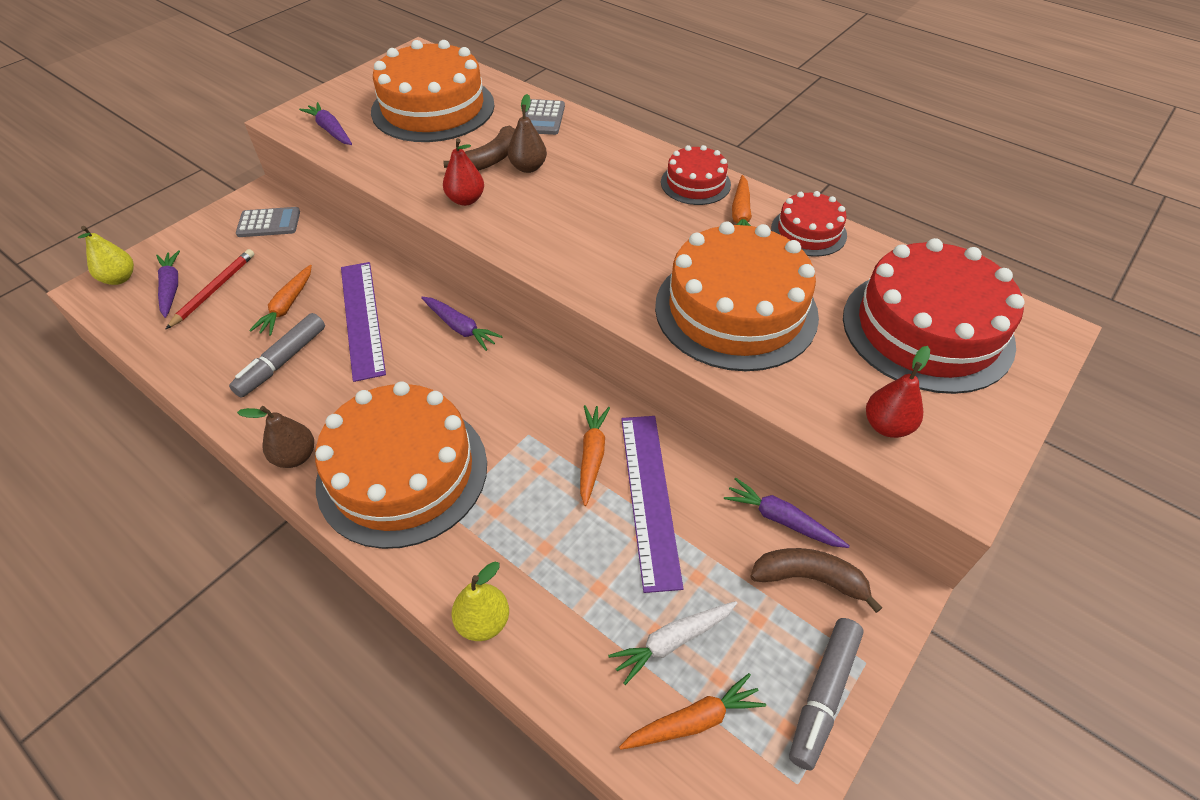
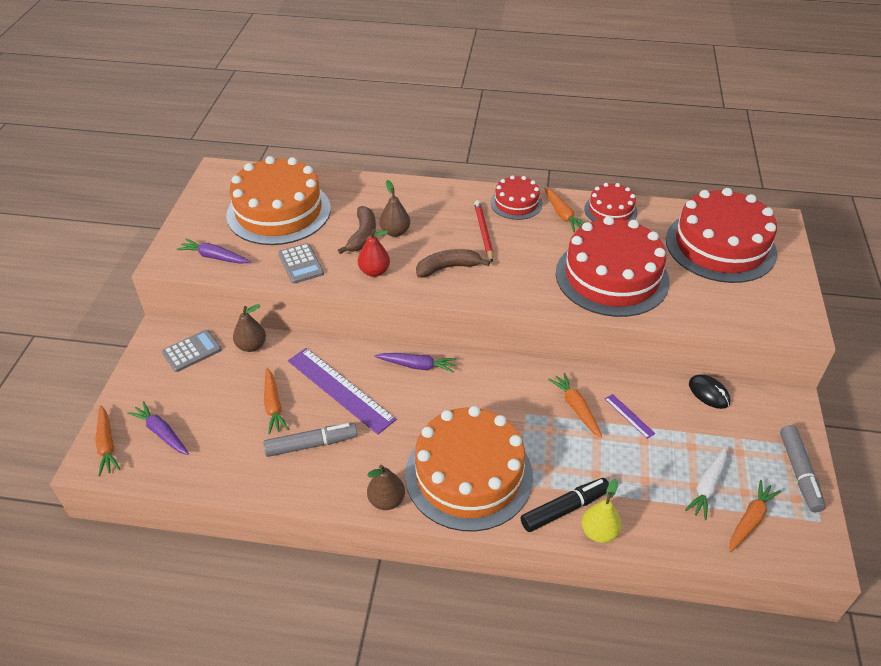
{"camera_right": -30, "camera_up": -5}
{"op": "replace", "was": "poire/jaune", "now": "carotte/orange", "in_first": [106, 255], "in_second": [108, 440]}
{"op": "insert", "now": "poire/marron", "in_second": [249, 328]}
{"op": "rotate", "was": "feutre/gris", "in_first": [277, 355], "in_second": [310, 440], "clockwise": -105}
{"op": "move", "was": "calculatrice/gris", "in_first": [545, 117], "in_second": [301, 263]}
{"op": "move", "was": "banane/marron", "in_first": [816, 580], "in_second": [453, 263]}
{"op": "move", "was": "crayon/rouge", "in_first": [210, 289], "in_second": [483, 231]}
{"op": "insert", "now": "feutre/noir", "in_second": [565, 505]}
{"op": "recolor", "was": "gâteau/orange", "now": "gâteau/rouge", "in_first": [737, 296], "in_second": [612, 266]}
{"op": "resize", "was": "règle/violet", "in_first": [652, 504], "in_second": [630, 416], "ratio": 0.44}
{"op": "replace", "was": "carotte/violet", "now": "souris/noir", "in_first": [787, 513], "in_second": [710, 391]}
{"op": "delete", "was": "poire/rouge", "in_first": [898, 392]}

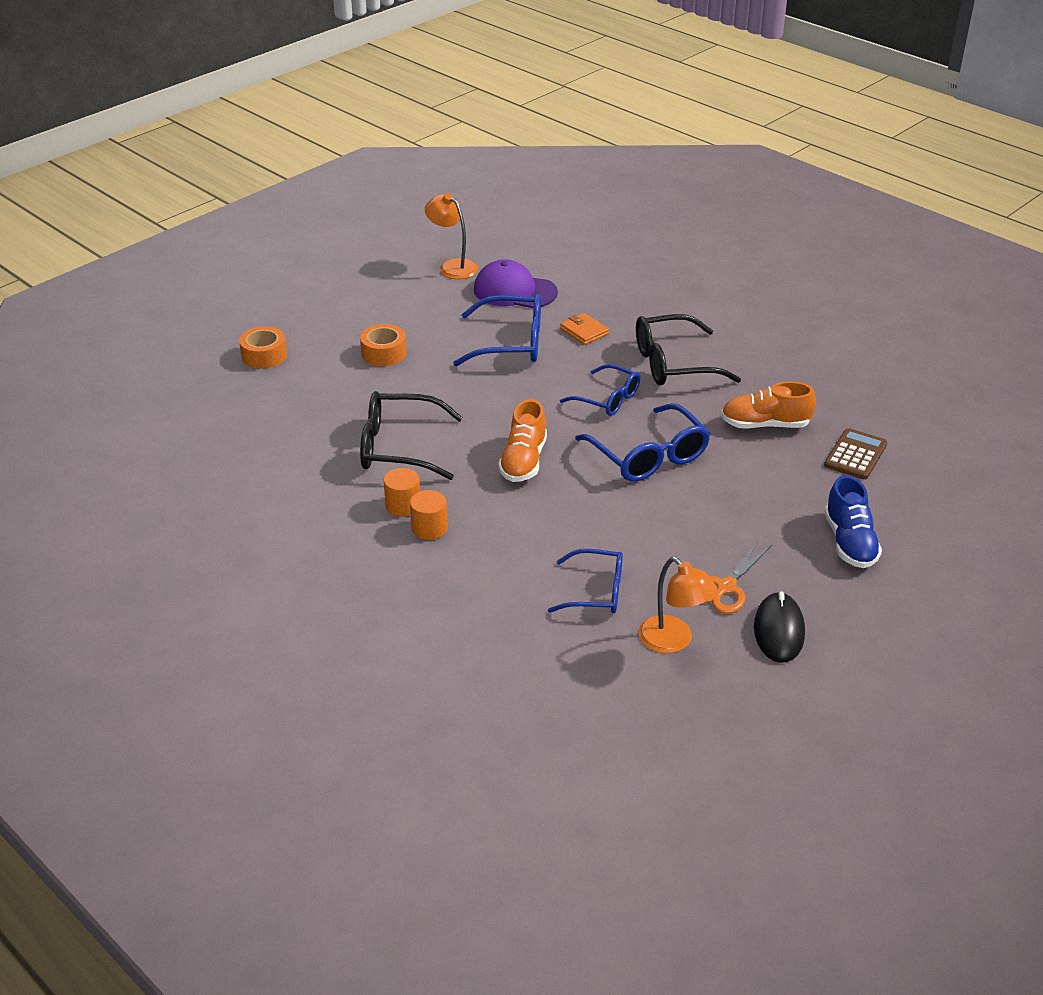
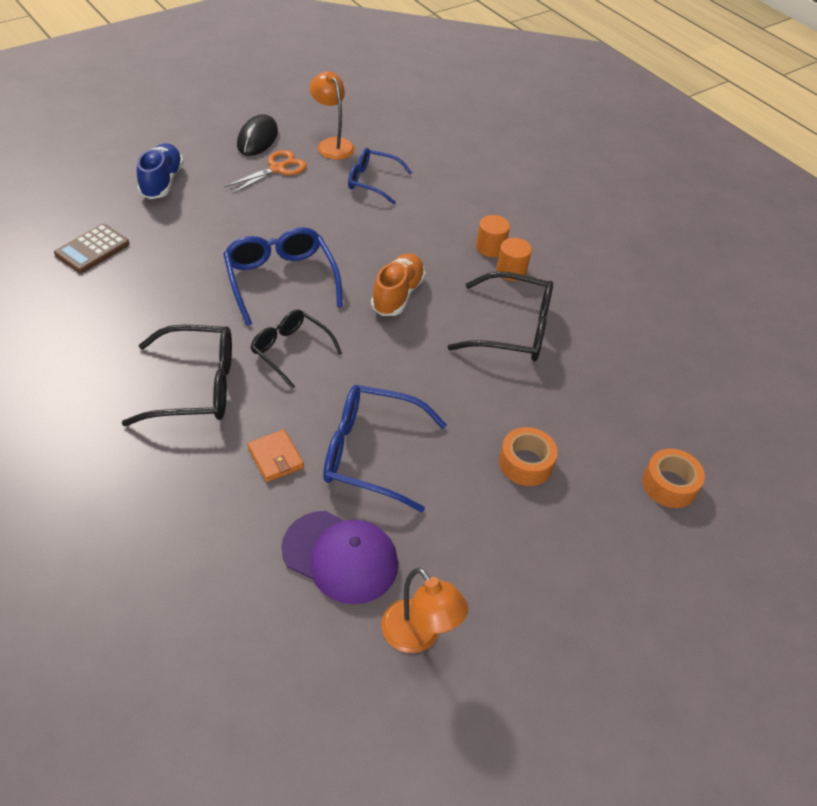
{"camera_right": -175, "camera_up": 10}
{"op": "recolor", "was": "lunettes/bleu", "now": "lunettes/noir", "in_first": [600, 390], "in_second": [296, 349]}
{"op": "delete", "was": "chaussure/orange", "in_first": [768, 405]}

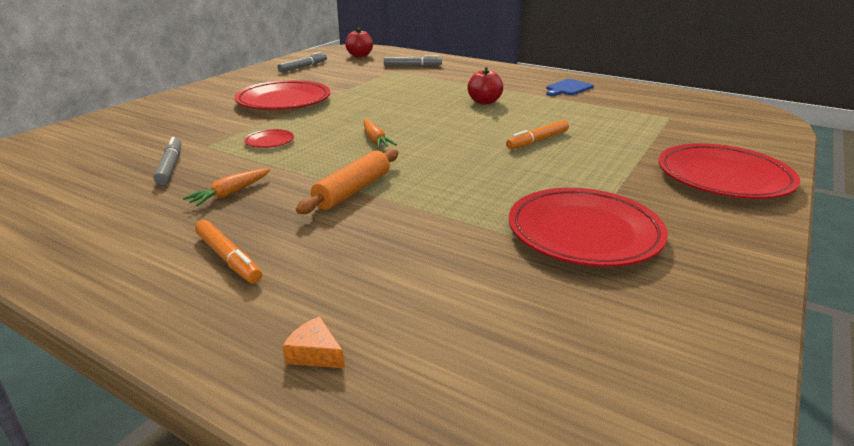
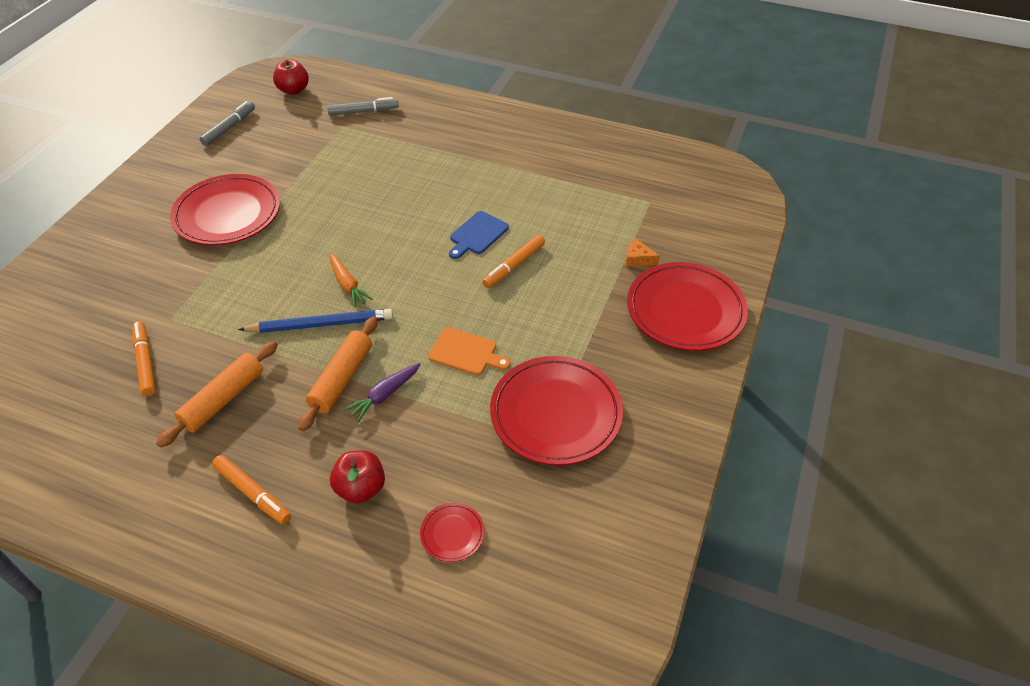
{"camera_right": -10, "camera_up": 20}
{"op": "recolor", "was": "feutre/gris", "now": "feutre/orange", "in_first": [167, 161], "in_second": [144, 358]}
{"op": "replace", "was": "carotte/orange", "now": "rouleau à pâtisserie/orange", "in_first": [226, 187], "in_second": [217, 394]}
{"op": "insert", "now": "crayon/bleu", "in_second": [315, 321]}
{"op": "move", "was": "pomme/rouge", "in_first": [485, 86], "in_second": [357, 477]}
{"op": "insert", "now": "carotte/violet", "in_second": [382, 393]}
{"op": "move", "was": "assiette/rouge", "in_first": [269, 138], "in_second": [452, 532]}
{"op": "insert", "now": "planche à découper/orange", "in_second": [469, 351]}
{"op": "move", "was": "planche à découper/bleu", "in_first": [570, 87], "in_second": [479, 235]}
{"op": "move", "was": "fromage/orange", "in_first": [313, 342], "in_second": [643, 252]}

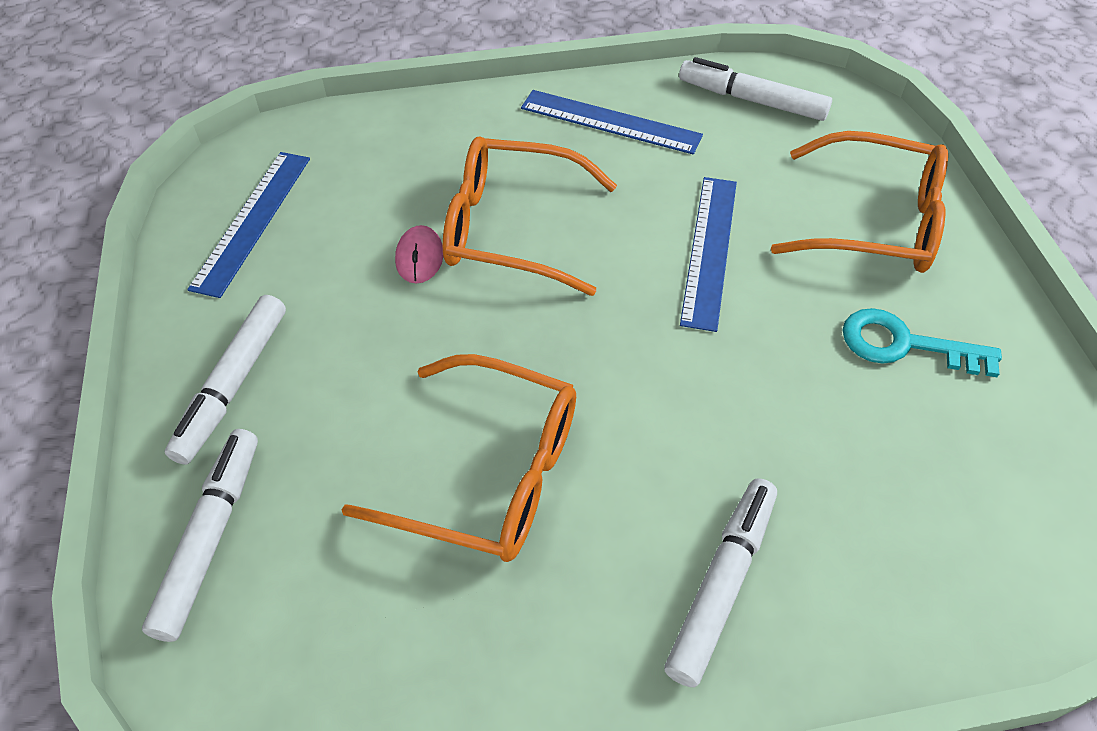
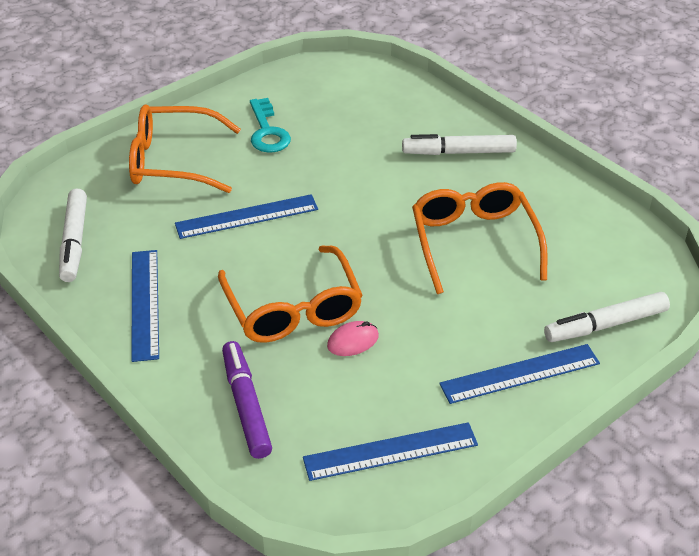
{"camera_right": -120, "camera_up": -10}
{"op": "rotate", "was": "lunettes/orange", "in_first": [859, 202], "in_second": [185, 148], "clockwise": -75}
{"op": "insert", "now": "feutre/violet", "in_second": [247, 400]}
{"op": "replace", "was": "feutre/blanc", "now": "règle/bleu", "in_first": [225, 380], "in_second": [519, 374]}

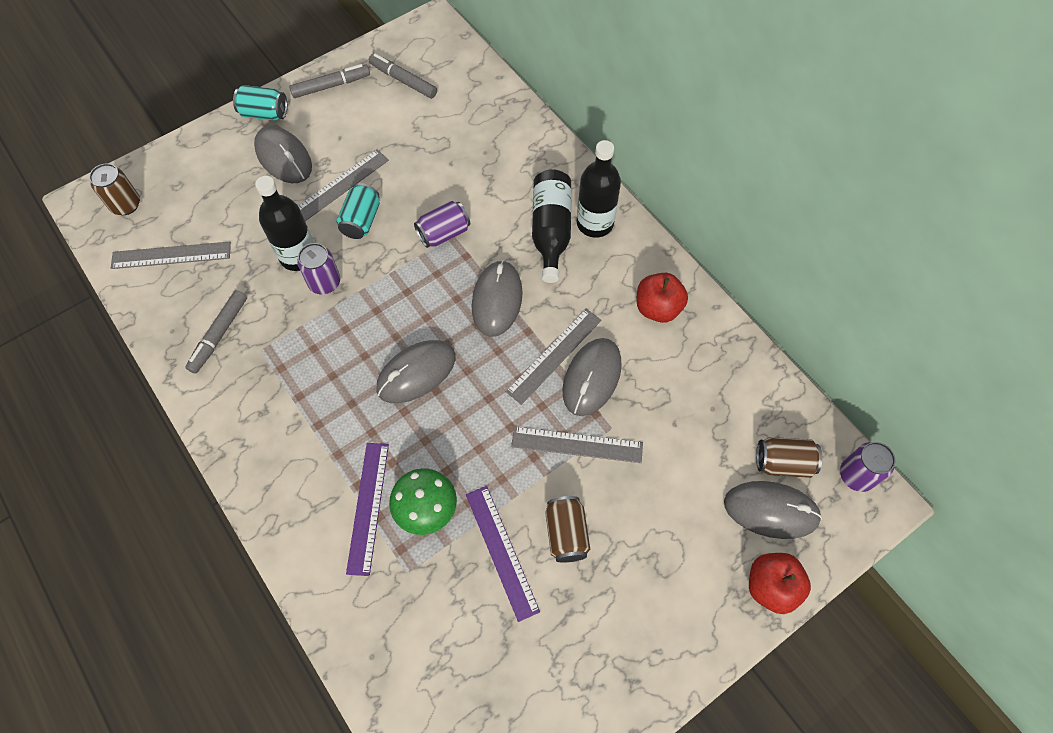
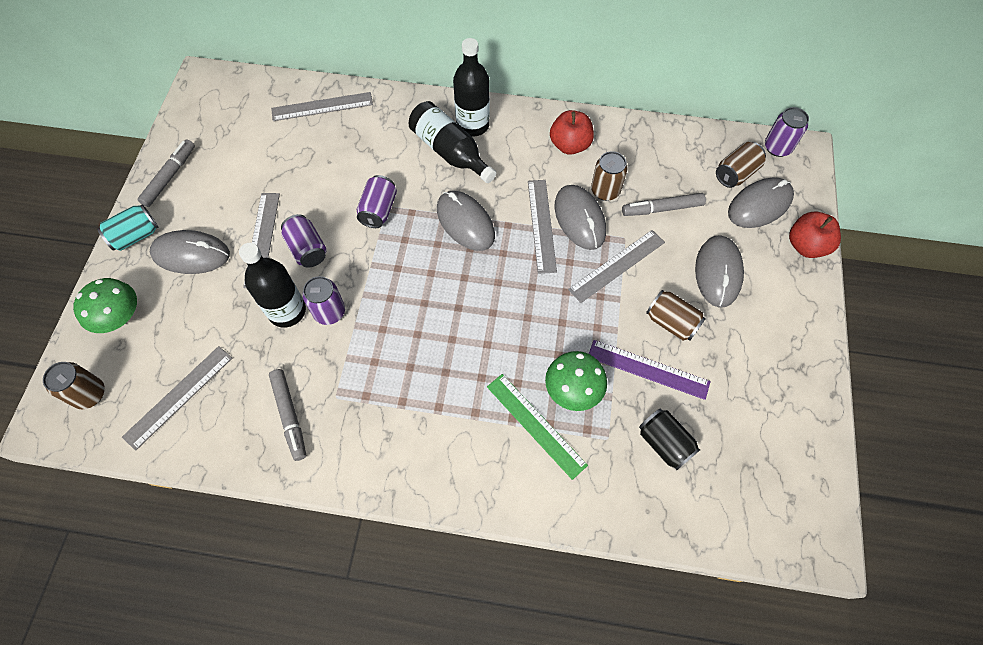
{"camera_right": -45, "camera_up": 0}
{"op": "insert", "now": "champignon/vert", "in_second": [105, 305]}
{"op": "insert", "now": "règle/gris", "in_second": [322, 106]}
{"op": "recolor", "was": "canette/turquoise", "now": "canette/violet", "in_first": [358, 211], "in_second": [304, 241]}
{"op": "recolor", "was": "règle/violet", "now": "règle/vert", "in_first": [367, 509], "in_second": [537, 427]}
{"op": "insert", "now": "canette/marron", "in_second": [609, 176]}
{"op": "move", "was": "feutre/gris", "in_first": [403, 76], "in_second": [664, 204]}
{"op": "insert", "now": "canette/noir", "in_second": [669, 439]}
{"op": "move", "was": "souris/gris", "in_first": [415, 371], "in_second": [719, 271]}

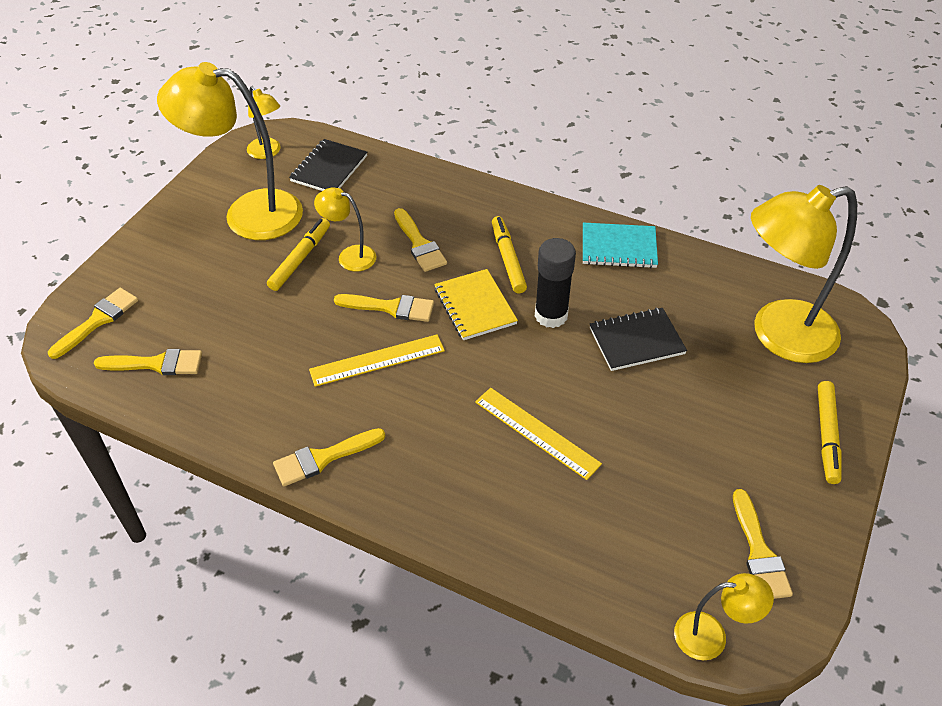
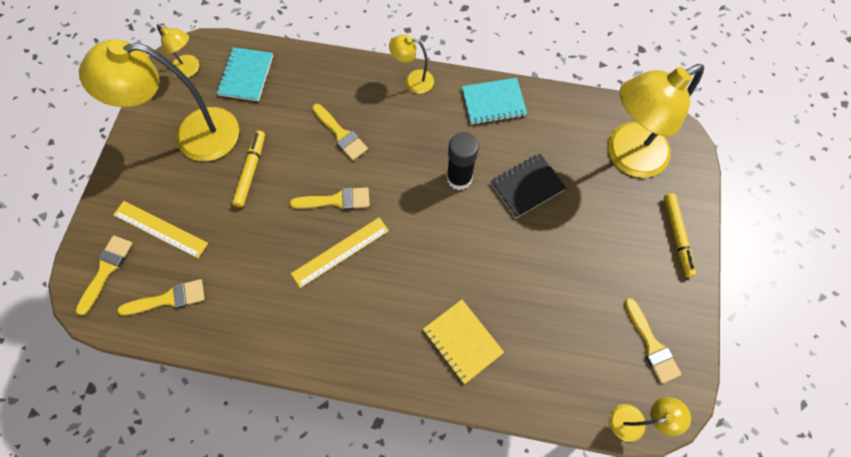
{"camera_right": -15, "camera_up": 20}
{"op": "move", "was": "règle/jaune", "in_first": [538, 434], "in_second": [160, 229]}
{"op": "recolor", "was": "carnet/noir", "now": "carnet/turquoise", "in_first": [328, 165], "in_second": [244, 74]}
{"op": "move", "was": "lampe/jaune", "in_first": [345, 229], "in_second": [411, 64]}
{"op": "move", "was": "carnet/jaune", "in_first": [476, 304], "in_second": [463, 341]}
{"op": "delete", "was": "pinceau/jaune", "in_first": [329, 457]}
{"op": "delete", "was": "feutre/jaune", "in_first": [509, 254]}

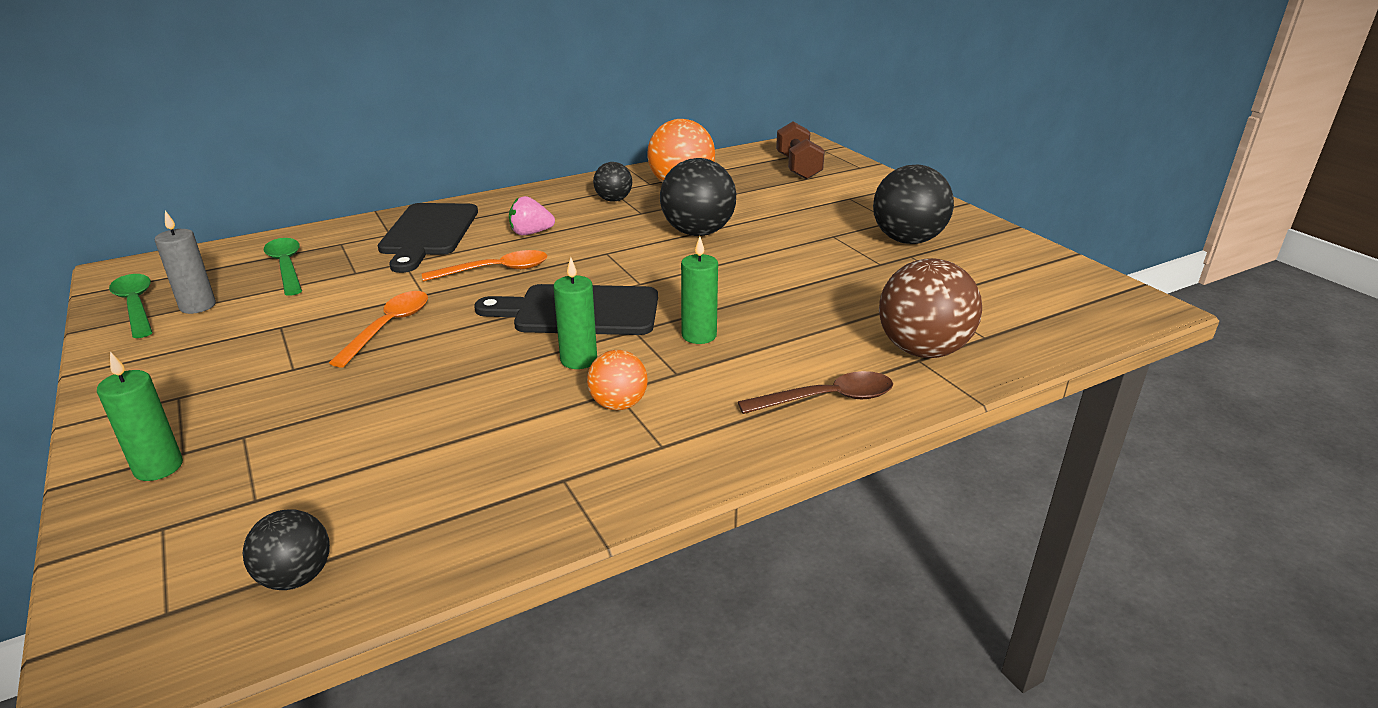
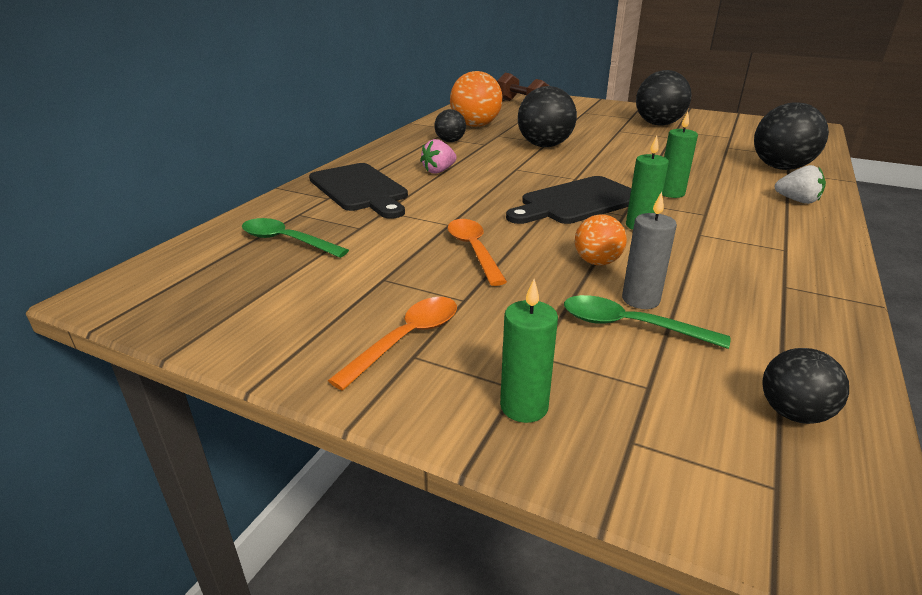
{"camera_right": -35, "camera_up": 0}
{"op": "move", "was": "cuillère/orange", "in_first": [484, 266], "in_second": [392, 344]}
{"op": "move", "was": "cuillère/vert", "in_first": [131, 306], "in_second": [647, 322]}
{"op": "move", "was": "balle/orange", "in_first": [617, 380], "in_second": [601, 239]}
{"op": "move", "was": "bougie/gris", "in_first": [185, 262], "in_second": [649, 250]}
{"op": "recolor", "was": "balle/marron", "now": "balle/noir", "in_first": [930, 308], "in_second": [791, 136]}
{"op": "replace", "was": "cuillère/marron", "now": "fraise/blanc", "in_first": [815, 392], "in_second": [800, 184]}

